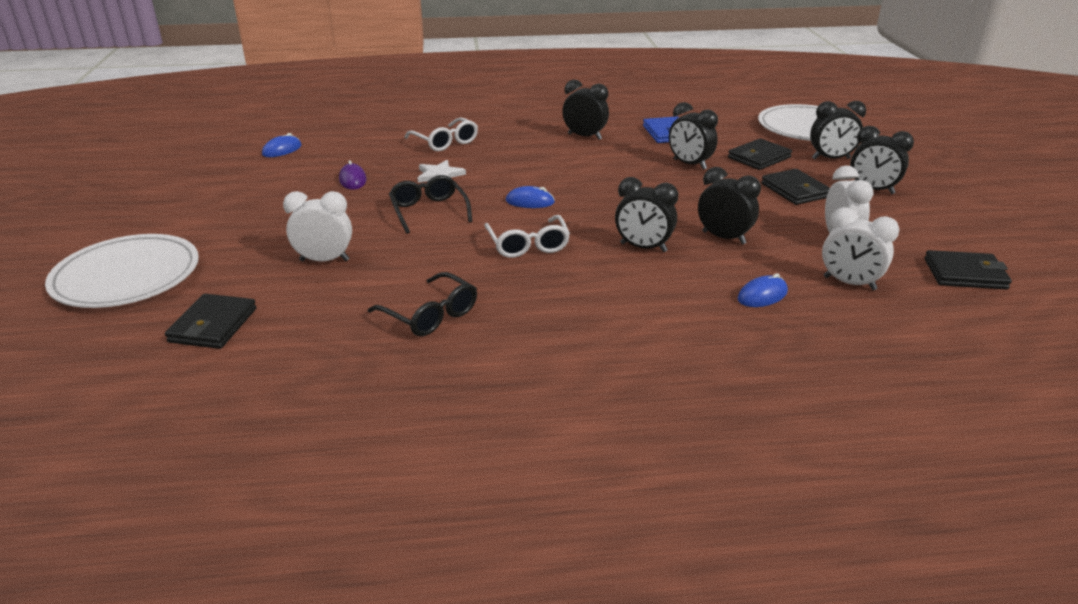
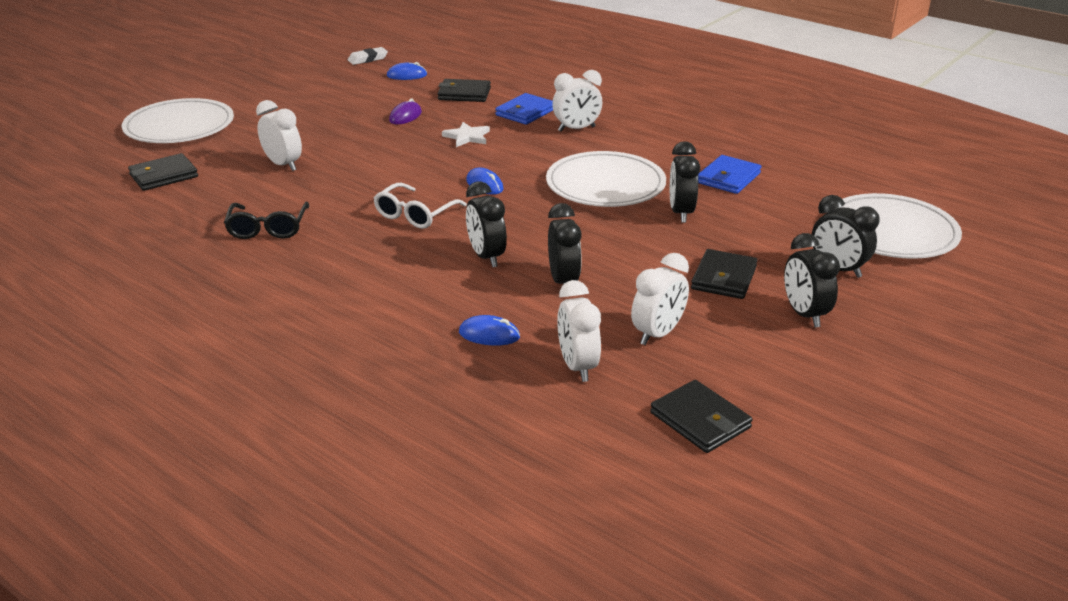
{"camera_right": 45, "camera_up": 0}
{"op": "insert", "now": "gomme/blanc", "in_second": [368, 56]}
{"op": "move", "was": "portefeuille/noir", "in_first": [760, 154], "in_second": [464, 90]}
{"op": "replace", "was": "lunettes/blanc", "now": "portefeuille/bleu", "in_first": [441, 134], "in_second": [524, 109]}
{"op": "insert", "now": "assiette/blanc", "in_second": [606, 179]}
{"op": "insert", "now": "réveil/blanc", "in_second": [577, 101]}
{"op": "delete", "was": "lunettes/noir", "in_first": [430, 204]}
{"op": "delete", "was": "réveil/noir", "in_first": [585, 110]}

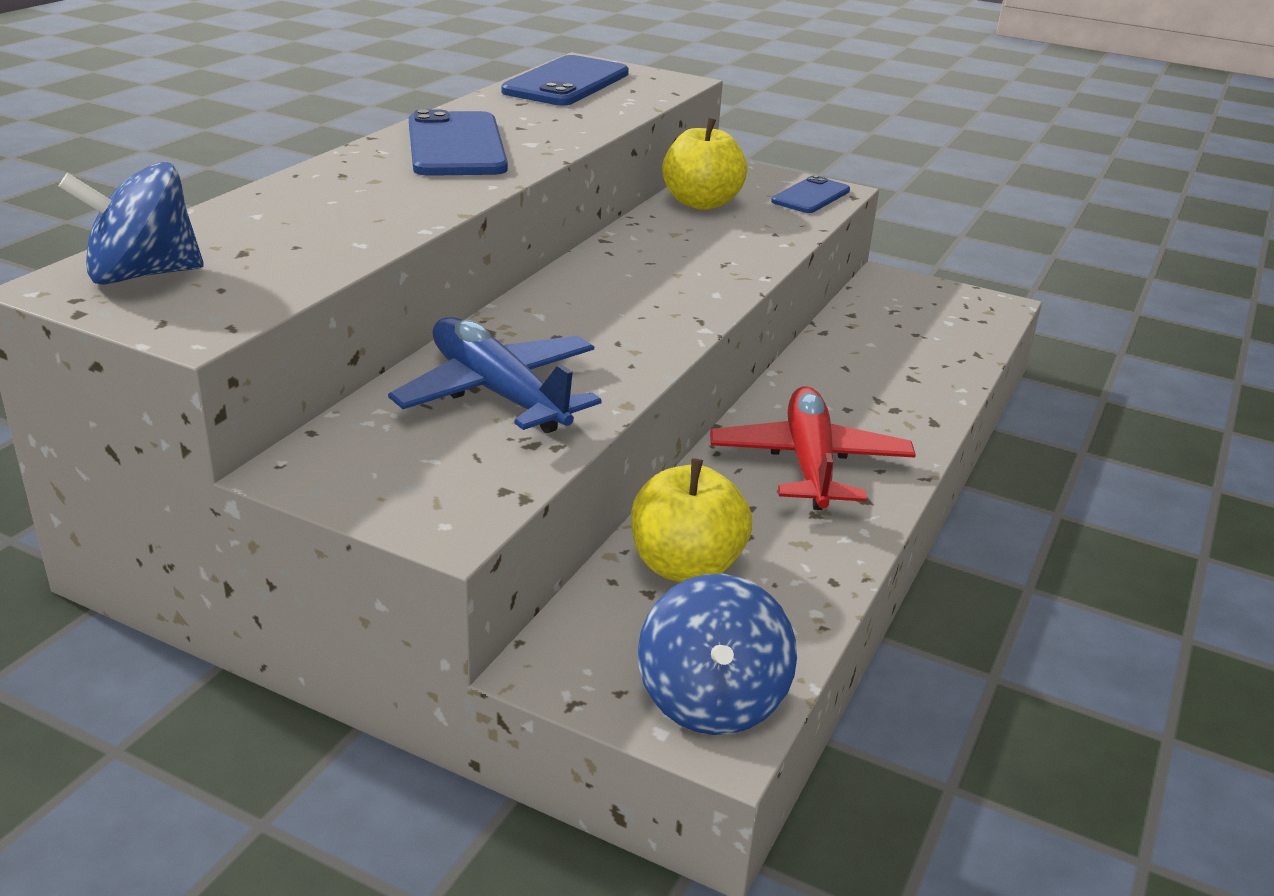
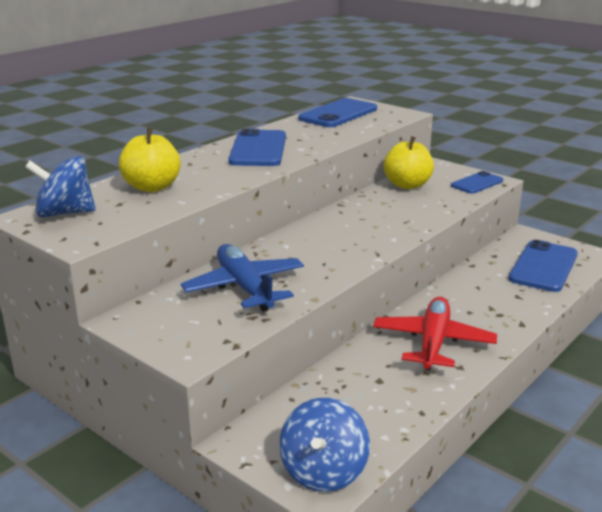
{"camera_right": 15, "camera_up": -5}
{"op": "move", "was": "pomme/jaune", "in_first": [691, 520], "in_second": [150, 160]}
{"op": "insert", "now": "téléphone/bleu", "in_second": [543, 266]}

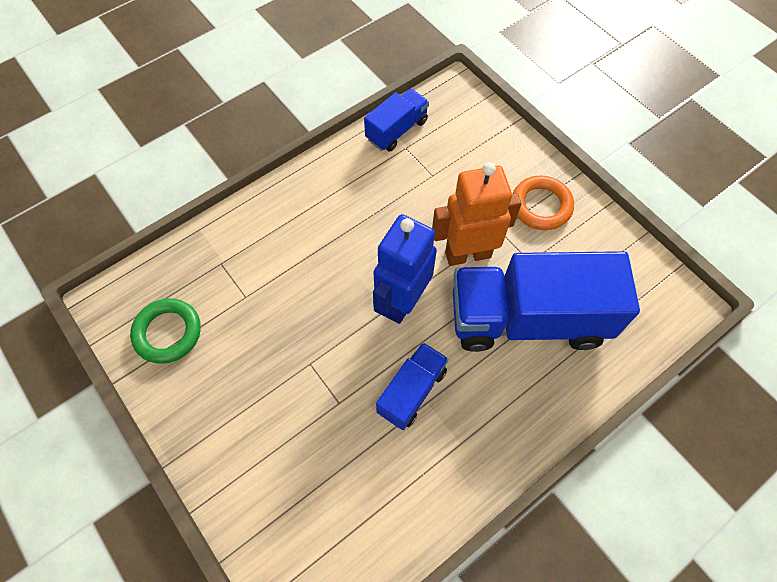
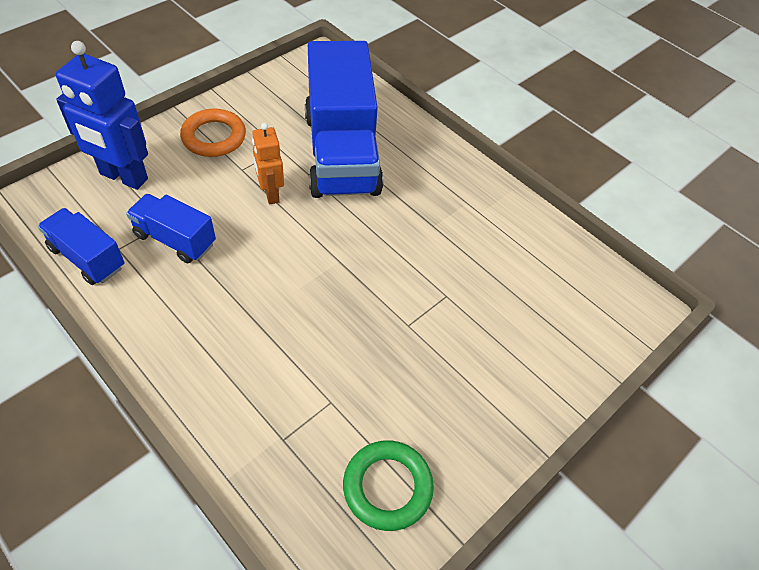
{"camera_right": -100, "camera_up": -10}
{"op": "move", "was": "robot/bleu", "in_first": [405, 269], "in_second": [102, 115]}
{"op": "move", "was": "camion/bleu", "in_first": [412, 386], "in_second": [171, 228]}
{"op": "resize", "was": "robot/orange", "in_first": [476, 214], "in_second": [268, 163], "ratio": 0.59}

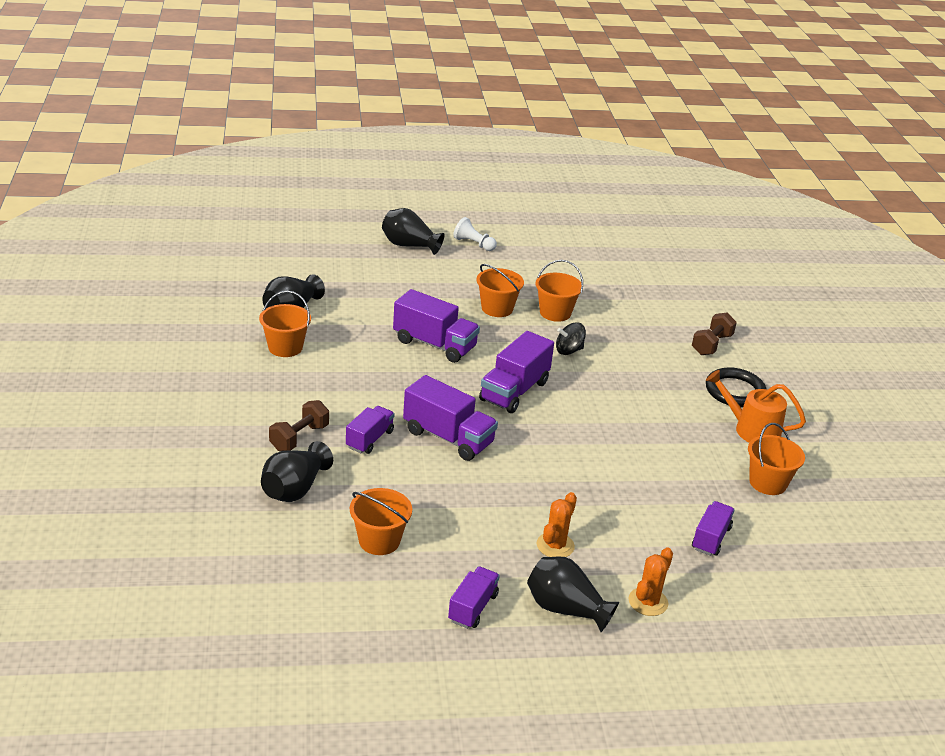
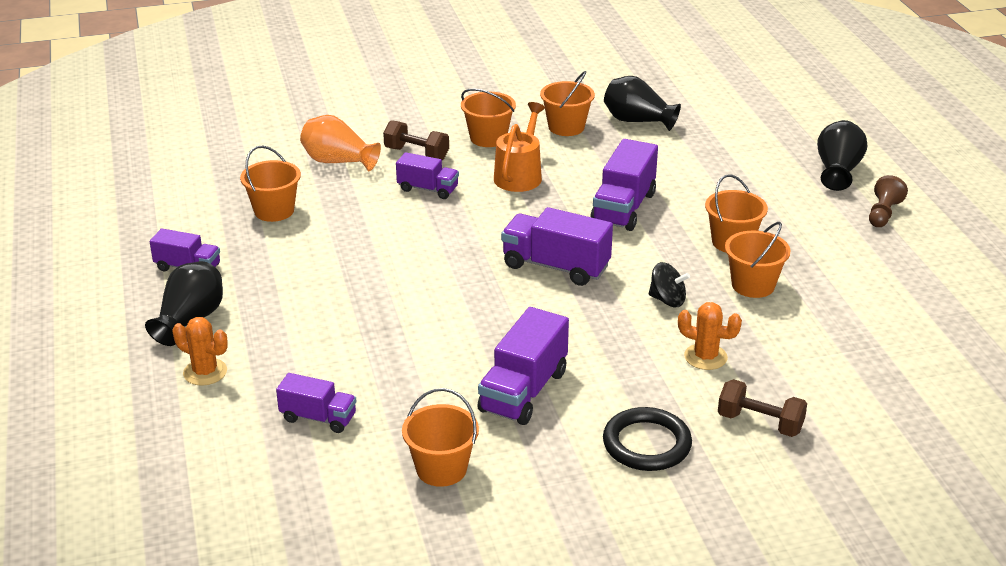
{"camera_right": 85, "camera_up": 0}
{"op": "recolor", "was": "vase/noir", "now": "vase/orange", "in_first": [297, 471], "in_second": [340, 143]}
{"op": "insert", "now": "seau/orange", "in_second": [488, 118]}
{"op": "move", "was": "camion/violet", "in_first": [450, 418], "in_second": [523, 366]}
{"op": "move", "was": "arrosoir/orange", "in_first": [756, 406], "in_second": [519, 147]}
{"op": "rotate", "was": "toupie/noir", "in_first": [571, 338], "in_second": [669, 284], "clockwise": 135}
{"op": "move", "was": "cactus/orange", "in_first": [557, 524], "in_second": [710, 336]}
{"op": "recolor", "was": "pion/blanc", "now": "pion/marron", "in_first": [475, 234], "in_second": [888, 201]}

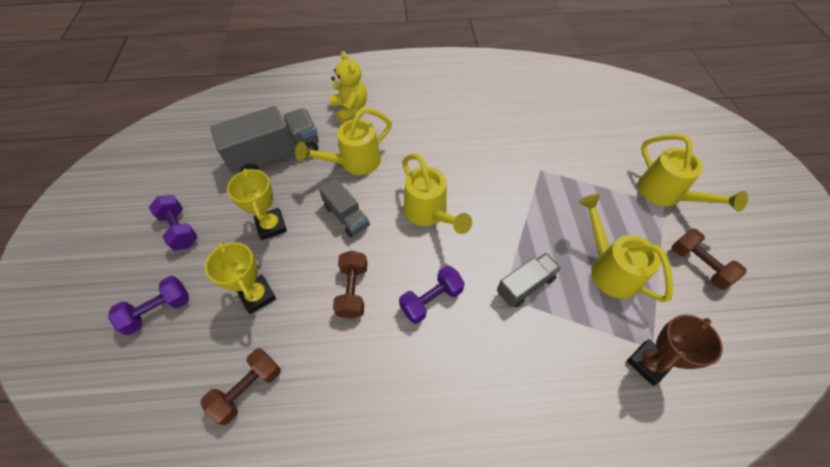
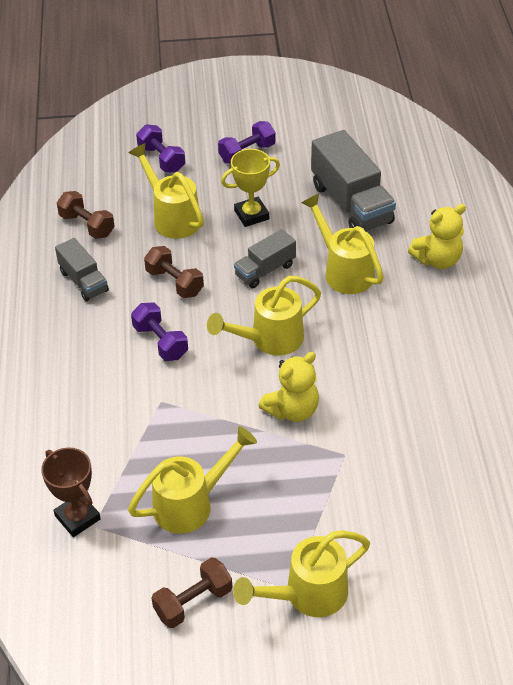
{"camera_right": 90, "camera_up": -10}
{"op": "move", "was": "camion/gris", "in_first": [529, 280], "in_second": [82, 269]}
{"op": "replace", "was": "trophée/jaune", "now": "arrosoir/jaune", "in_first": [240, 278], "in_second": [166, 191]}
{"op": "rotate", "was": "haltère/marron", "in_first": [350, 285], "in_second": [174, 272], "clockwise": 45}
{"op": "insert", "now": "ours en peluche/jaune", "in_second": [289, 387]}

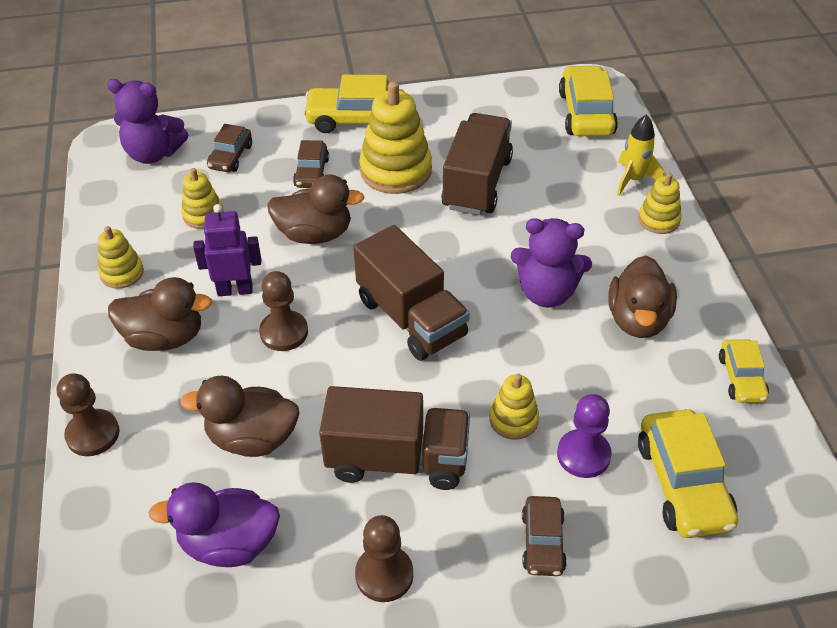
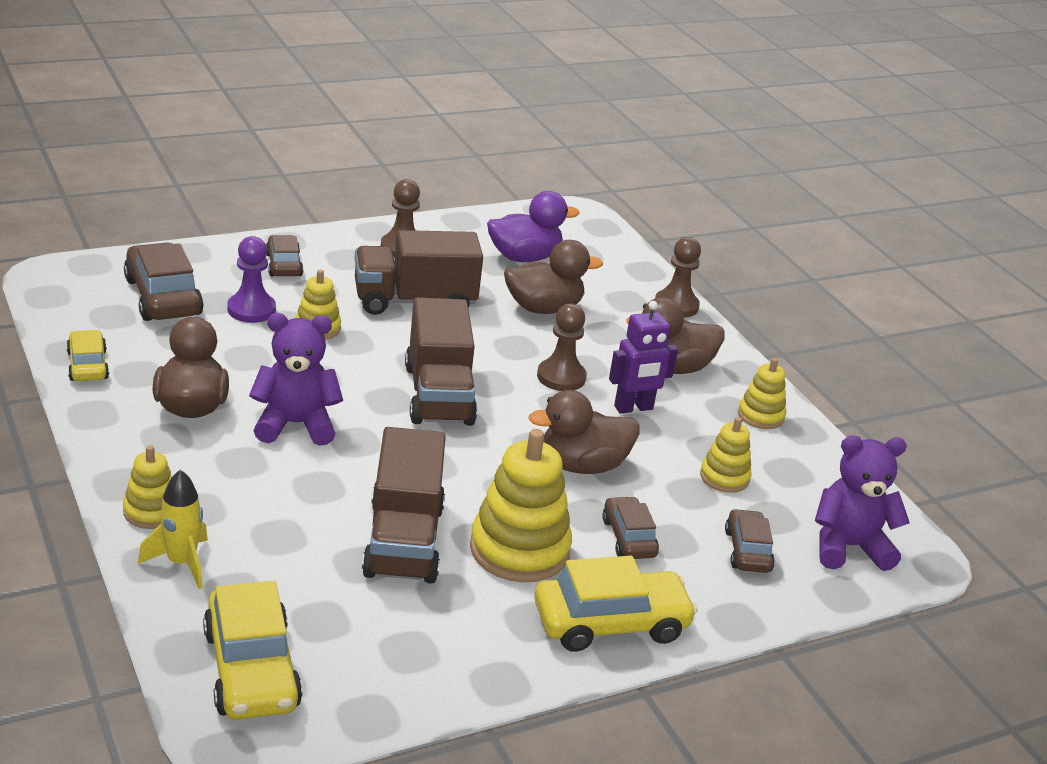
{"camera_right": 160, "camera_up": -15}
{"op": "recolor", "was": "voiture/jaune", "now": "voiture/marron", "in_first": [688, 473], "in_second": [164, 281]}
{"op": "rotate", "was": "camion/marron", "in_first": [411, 293], "in_second": [441, 361], "clockwise": -135}

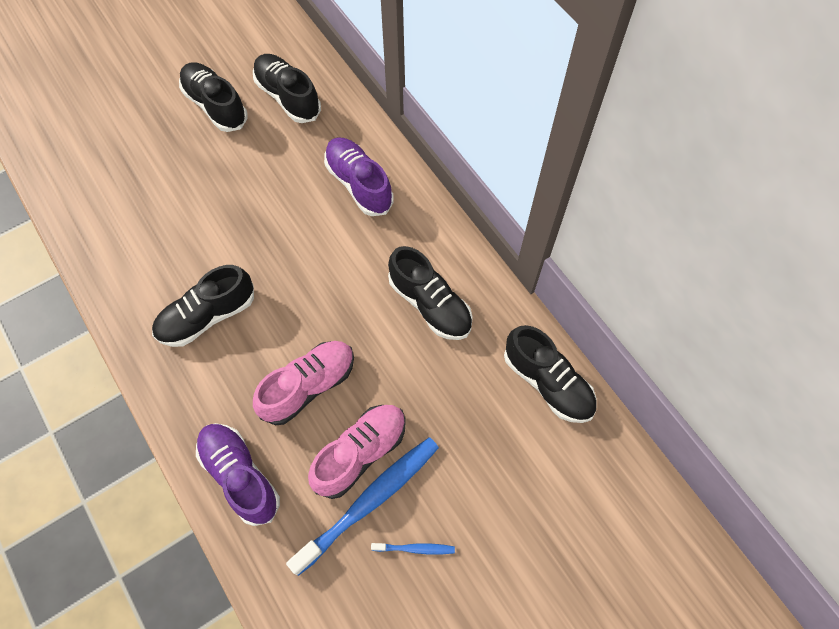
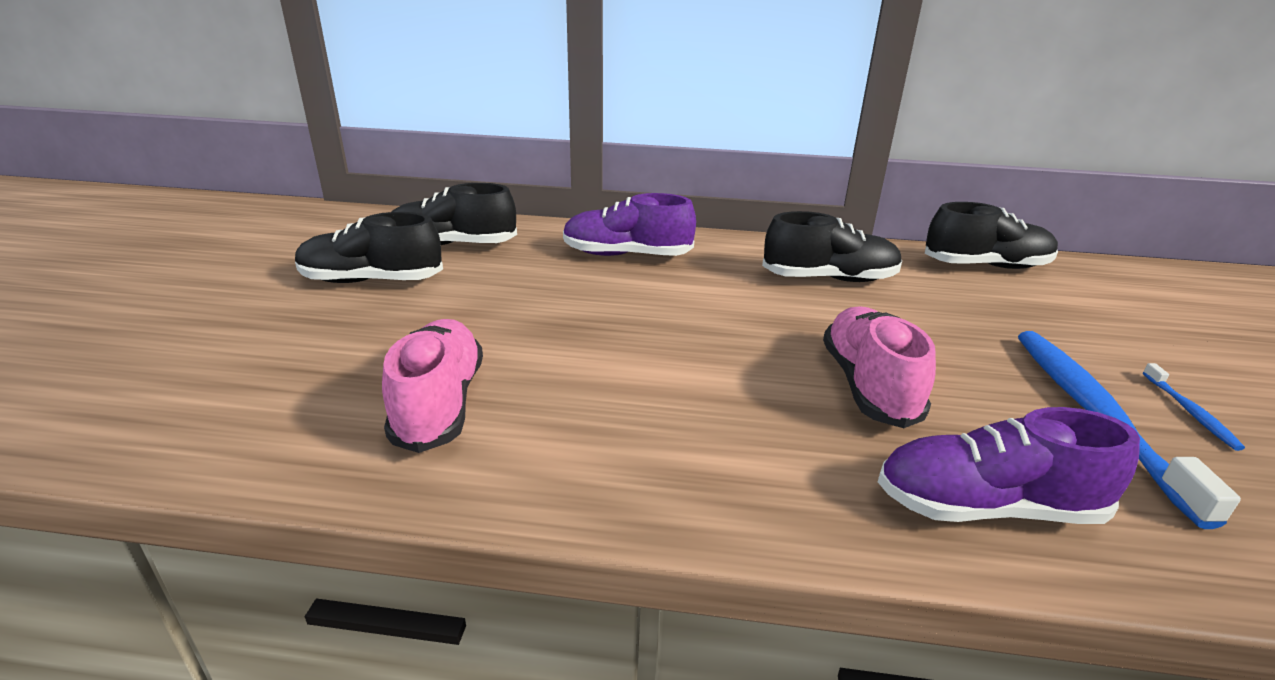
{"camera_right": -50, "camera_up": -35}
{"op": "move", "was": "chaussure/rose", "in_first": [357, 452], "in_second": [432, 386]}
{"op": "rotate", "was": "brosse à dents/bleu", "in_first": [413, 549], "in_second": [1194, 407], "clockwise": 135}
{"op": "delete", "was": "chaussure/noir", "in_first": [203, 306]}

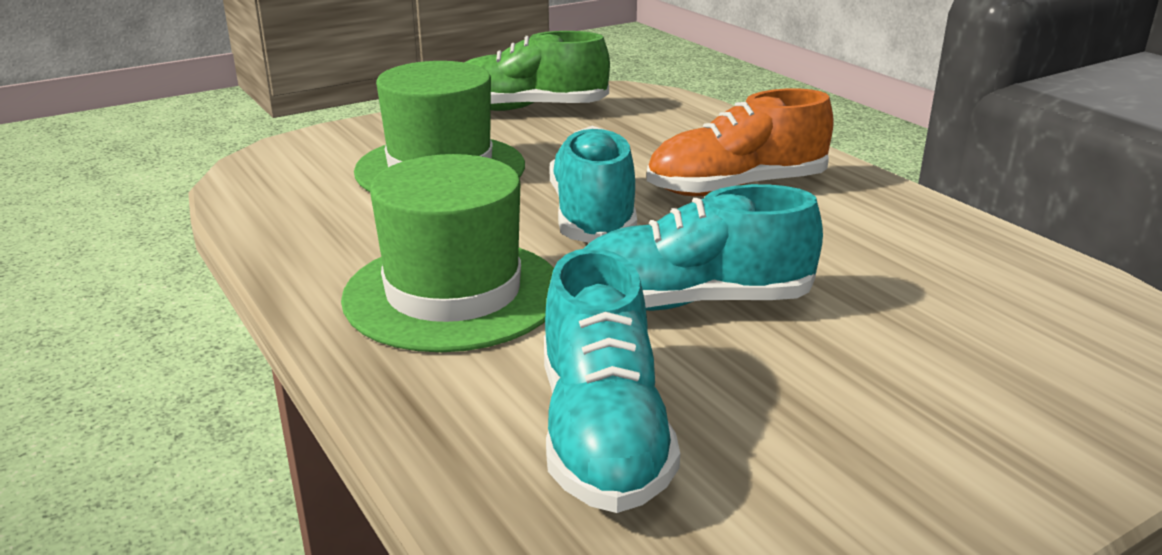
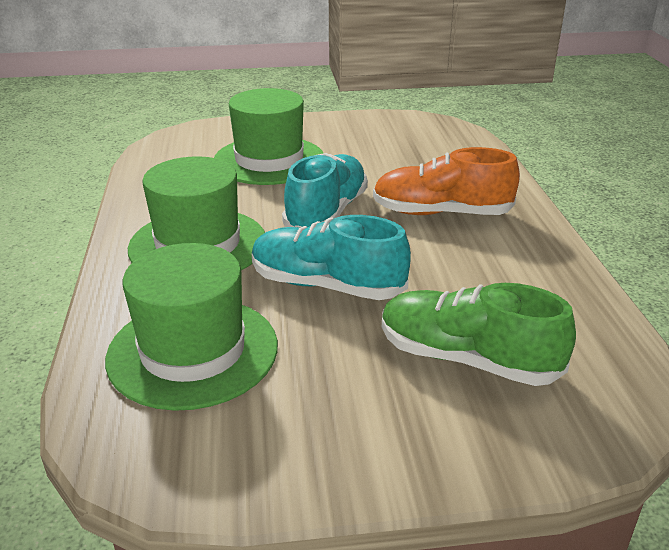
{"camera_right": 25, "camera_up": 5}
{"op": "replace", "was": "chaussure/turquoise", "now": "chapeau/vert", "in_first": [612, 380], "in_second": [191, 327]}
{"op": "move", "was": "chaussure/vert", "in_first": [537, 71], "in_second": [479, 334]}

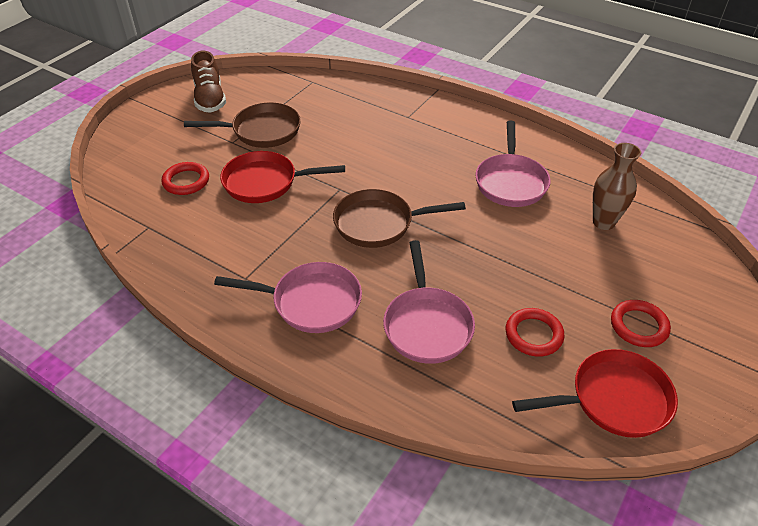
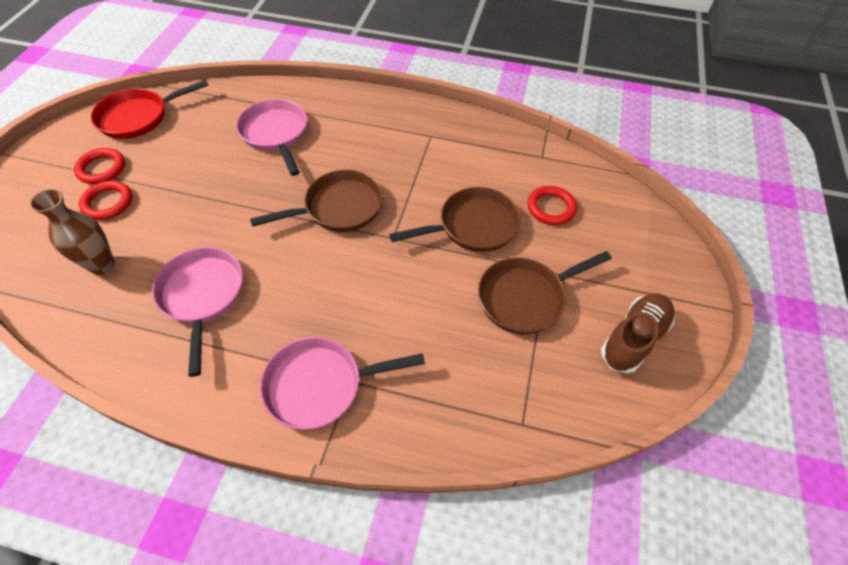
{"camera_right": 160, "camera_up": 10}
{"op": "move", "was": "anneau/rouge", "in_first": [535, 332], "in_second": [105, 200]}
{"op": "move", "was": "poêle/rose", "in_first": [288, 297], "in_second": [342, 383]}
{"op": "recolor", "was": "poêle/rouge", "now": "poêle/marron", "in_first": [282, 177], "in_second": [455, 219]}
{"op": "rotate", "was": "chaussure/marron", "in_first": [208, 82], "in_second": [638, 333], "clockwise": 75}

